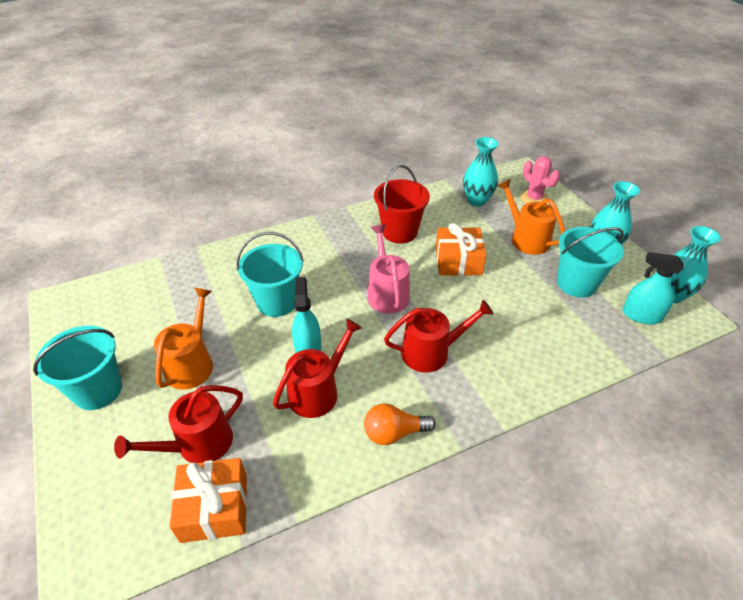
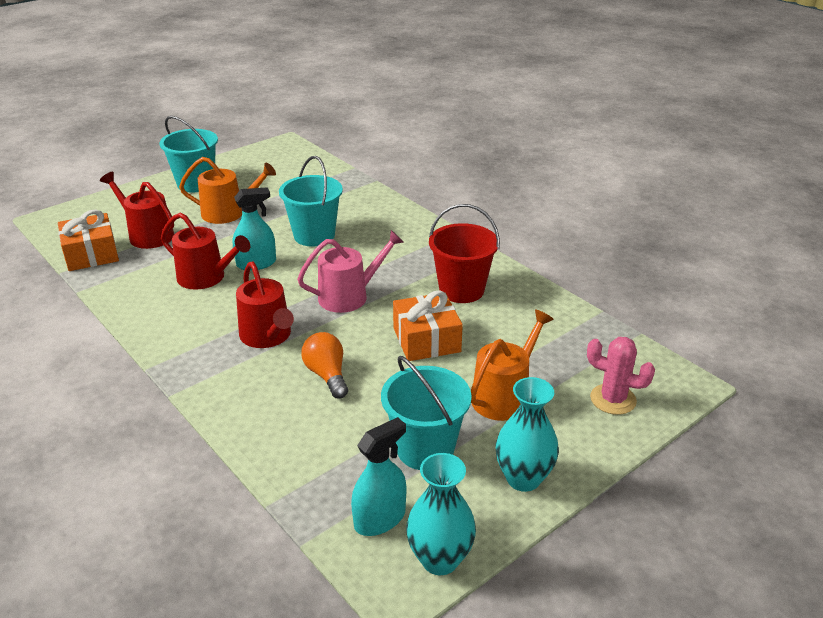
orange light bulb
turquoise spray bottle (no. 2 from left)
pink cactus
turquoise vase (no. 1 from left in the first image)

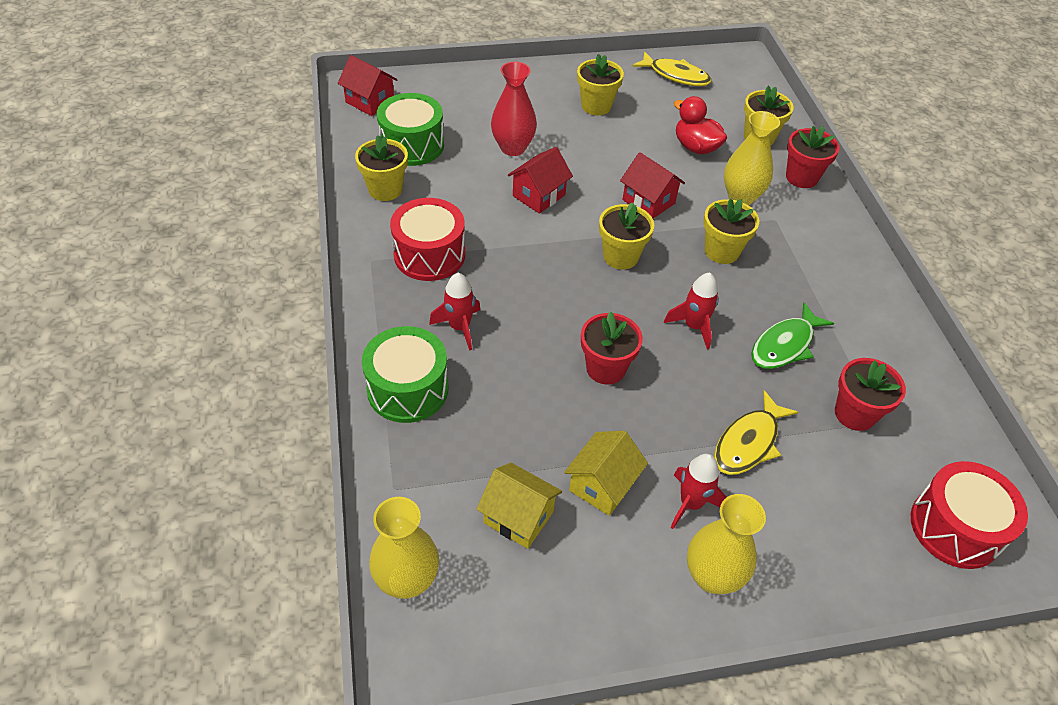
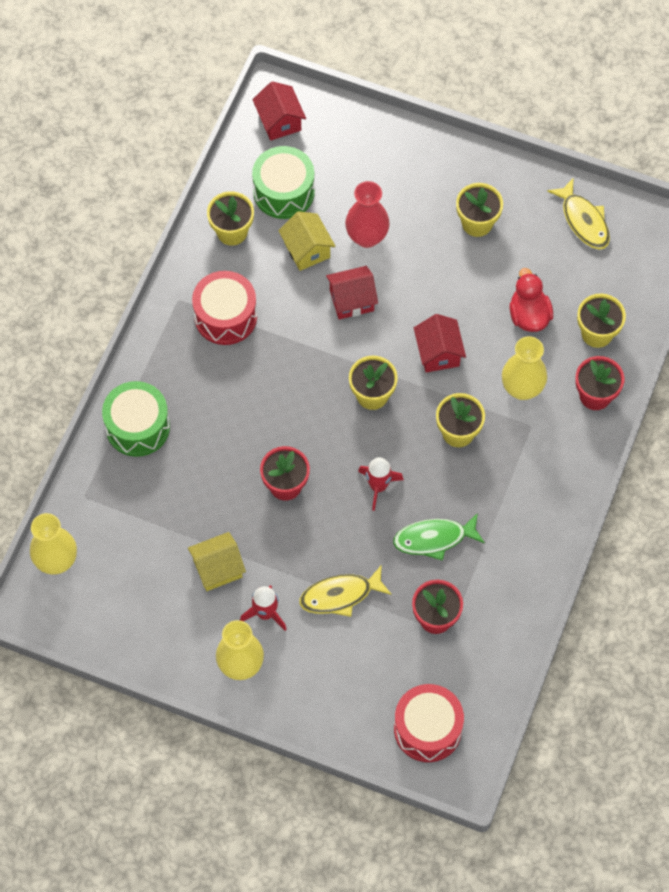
yellow house (no. 2 from left)
red rocket (no. 1 from left in the first image)

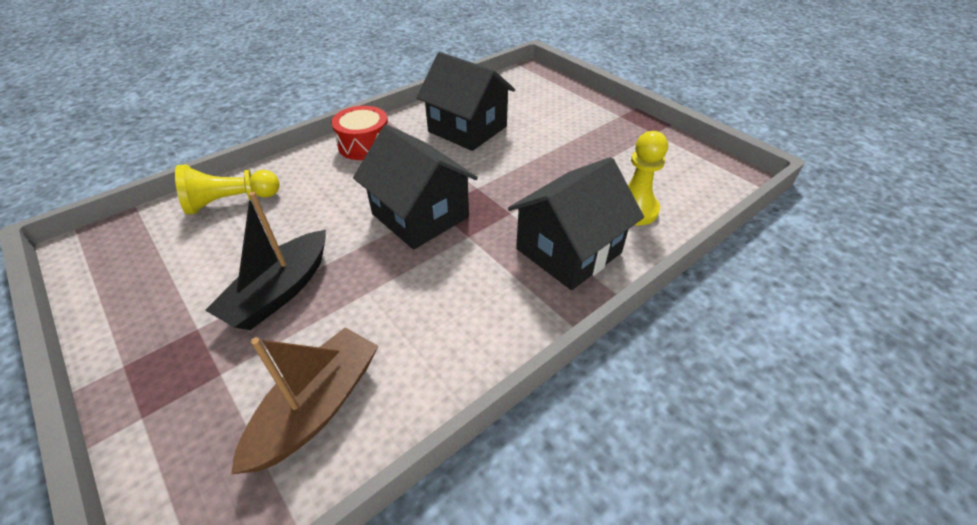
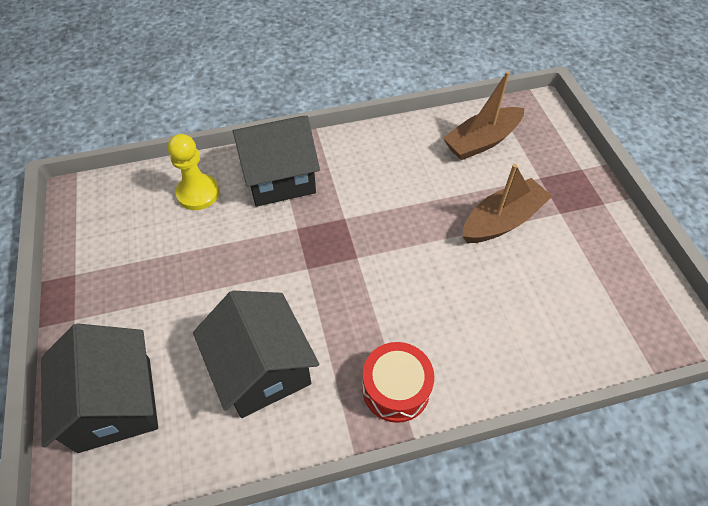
black house (no. 1 from left)
brown boat (no. 2 from left)
yellow pawn (no. 1 from left in the first image)

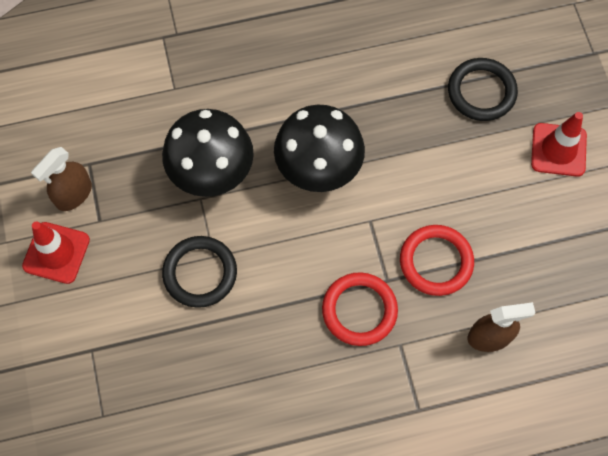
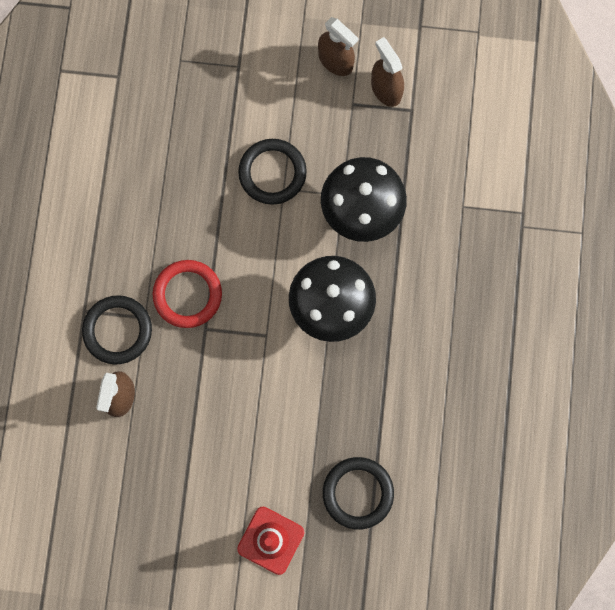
black ring (no. 1 from left)
brown spray bottle (no. 2 from left)
red ring (no. 2 from left in the first image)

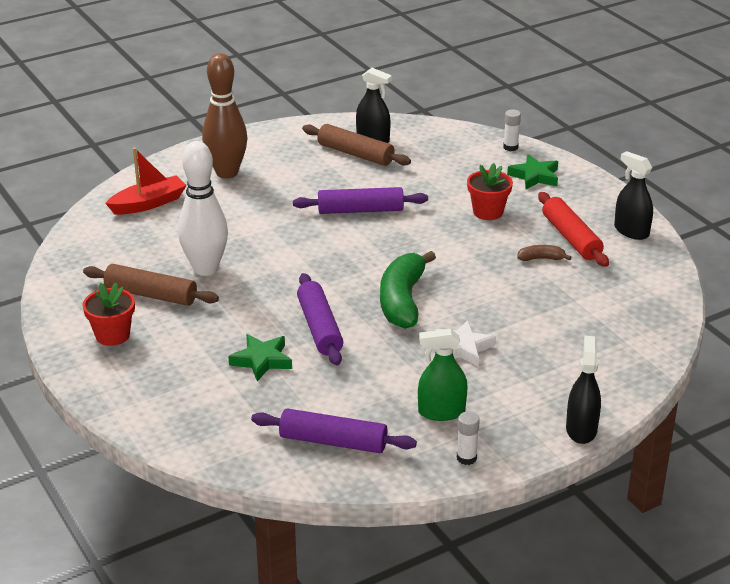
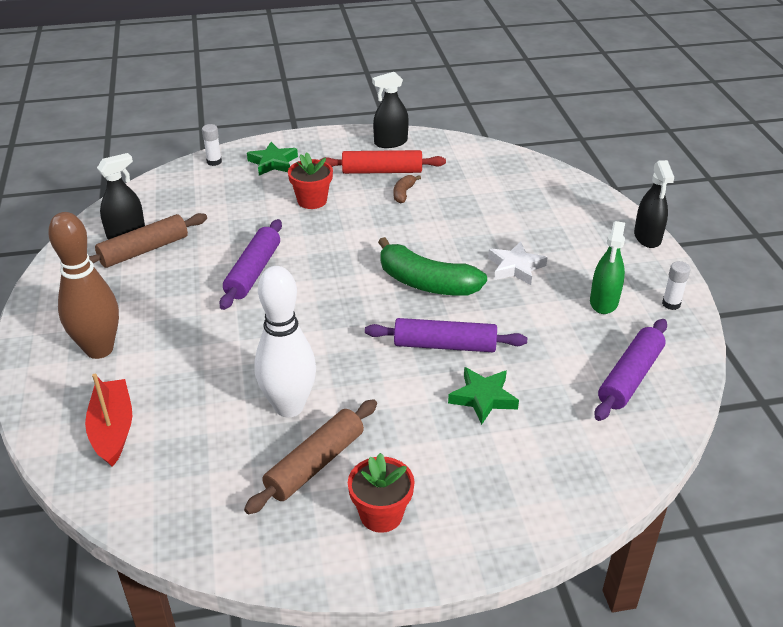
black spray bottle (no. 3 from left)

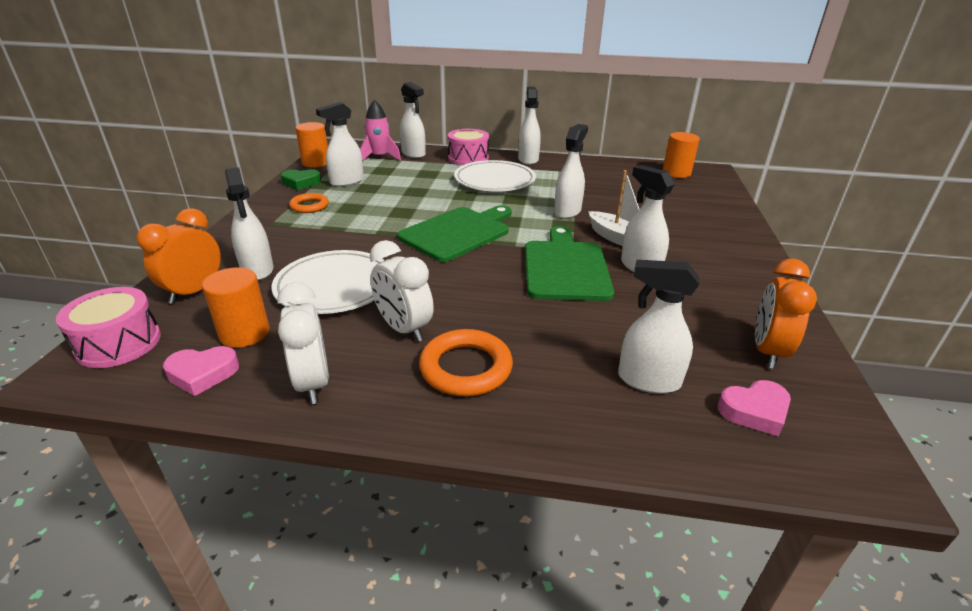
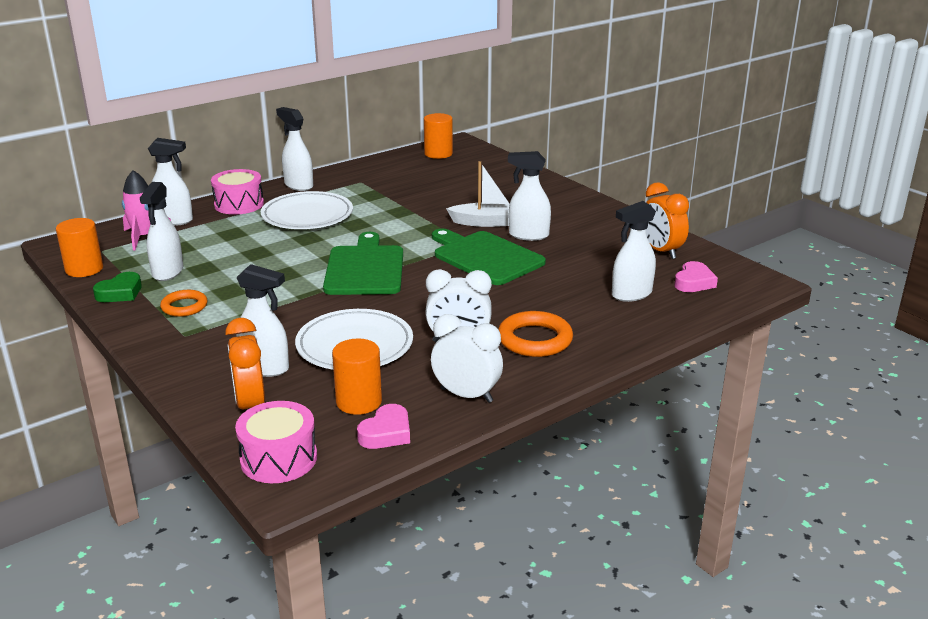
white spray bottle (no. 5 from left in the first image)

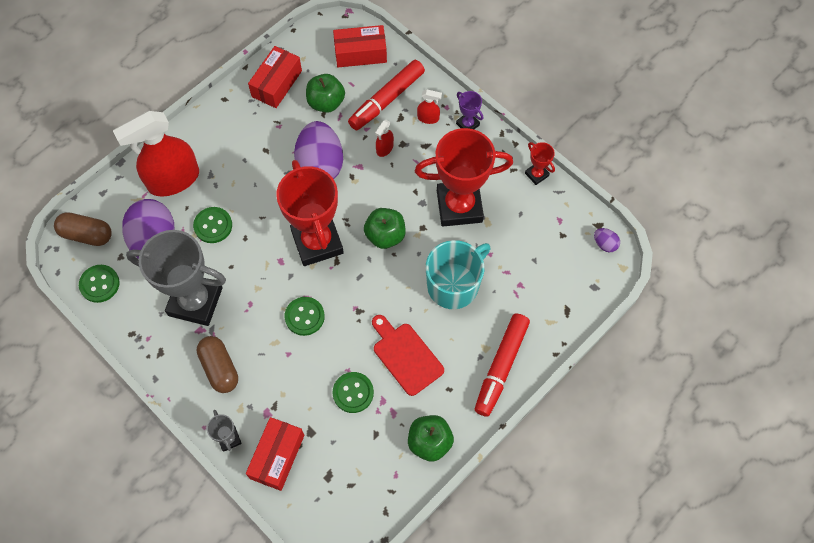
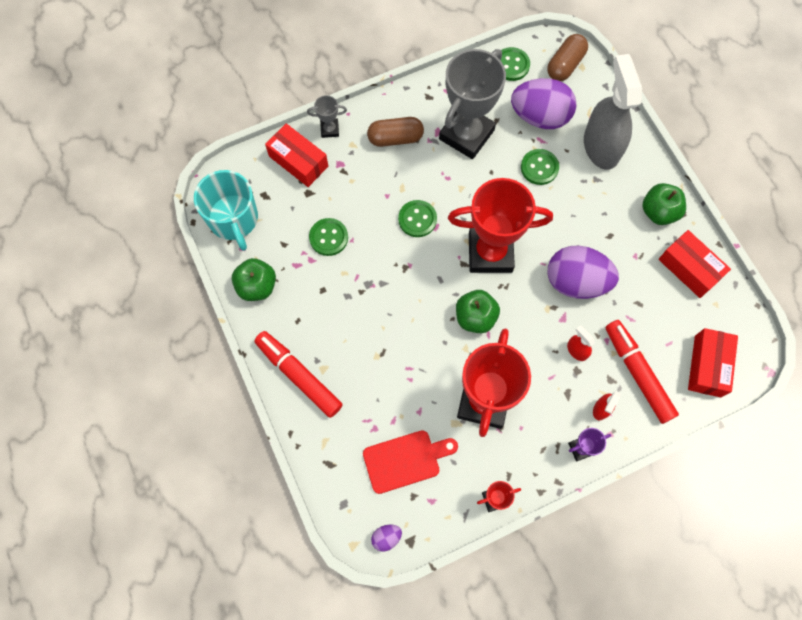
turquoise mug
red cutting board
grey spray bottle
green apple (no. 3 from left)

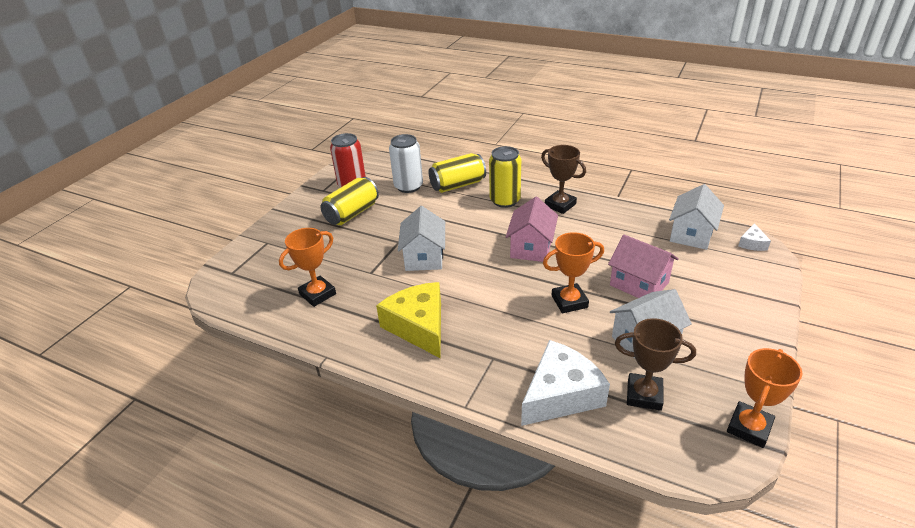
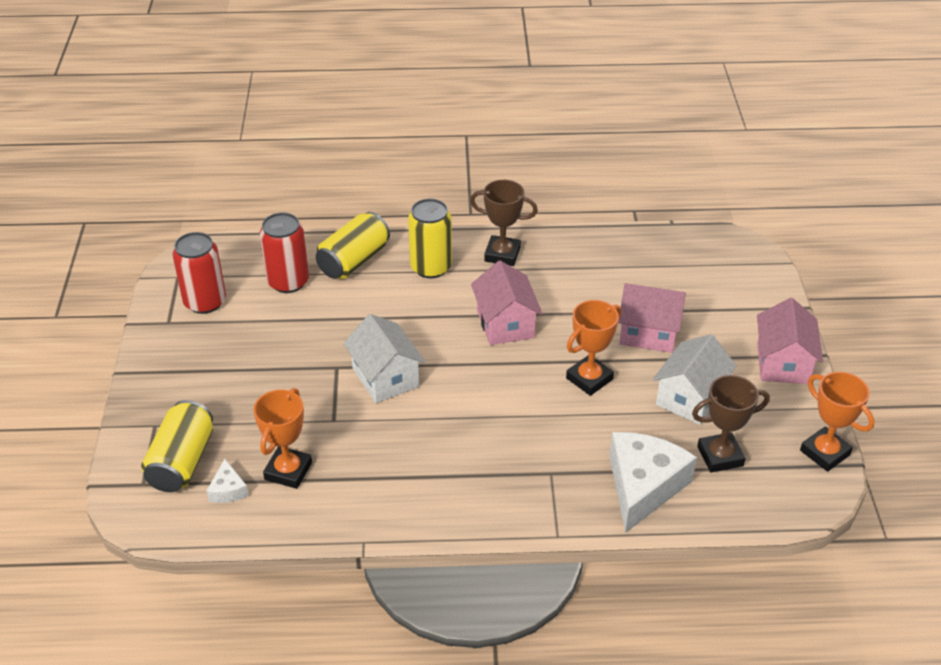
yellow can (no. 1 from left)
white cheese (no. 1 from left)
red can (no. 2 from left)
pink house (no. 3 from left)
orange trophy (no. 3 from left)
yellow cheese
white house (no. 3 from left in the first image)

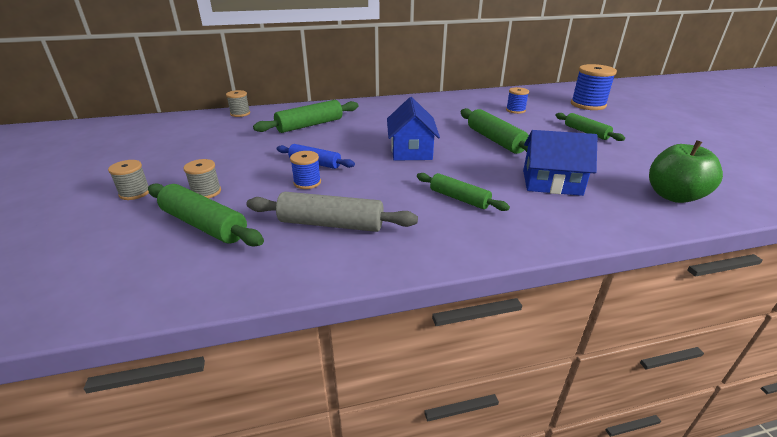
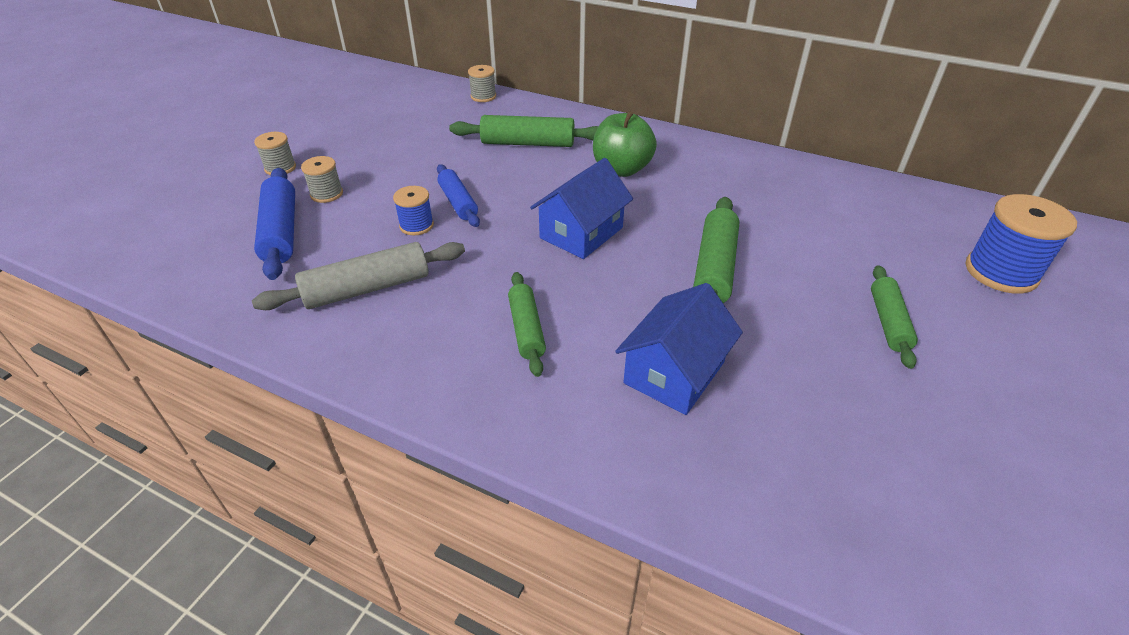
grey rolling pin
blue rolling pin (no. 1 from left)
green apple
blue house (no. 2 from left)
blue spool (no. 2 from left in the first image)

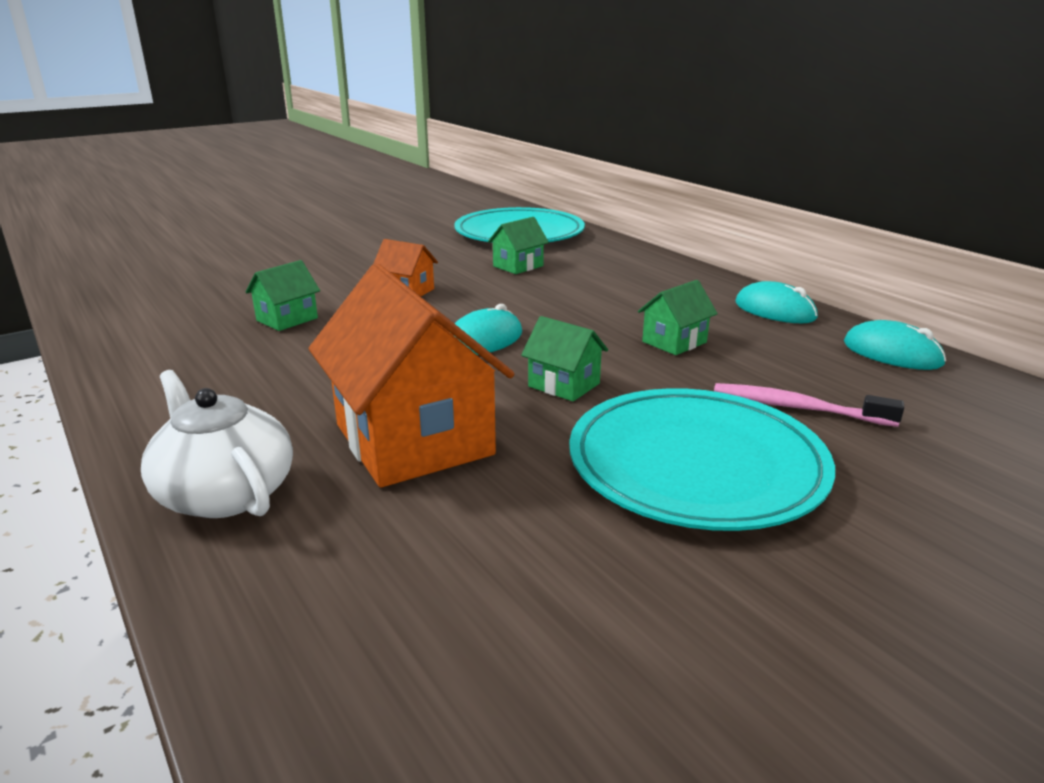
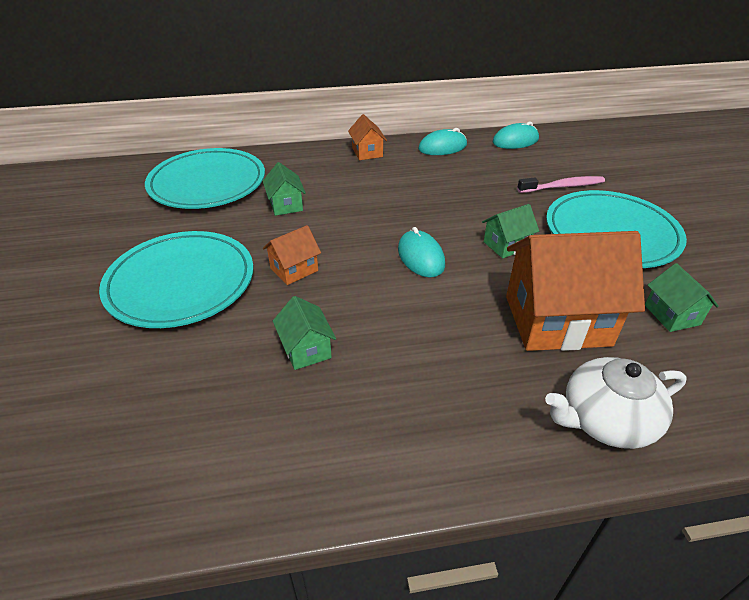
turquoise plate (no. 1 from left)
orange house (no. 2 from left)
pink toothbrush
green house (no. 4 from left)

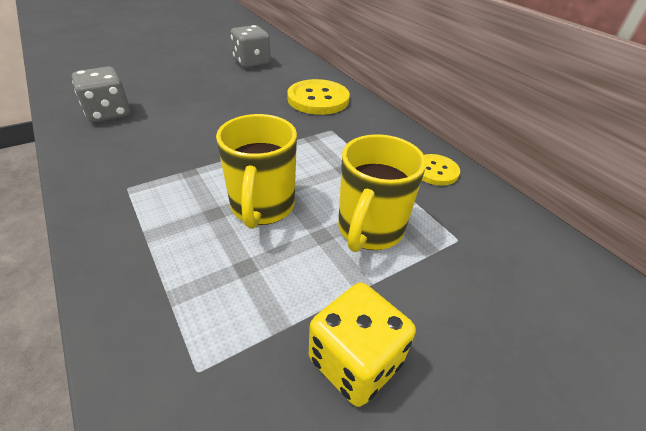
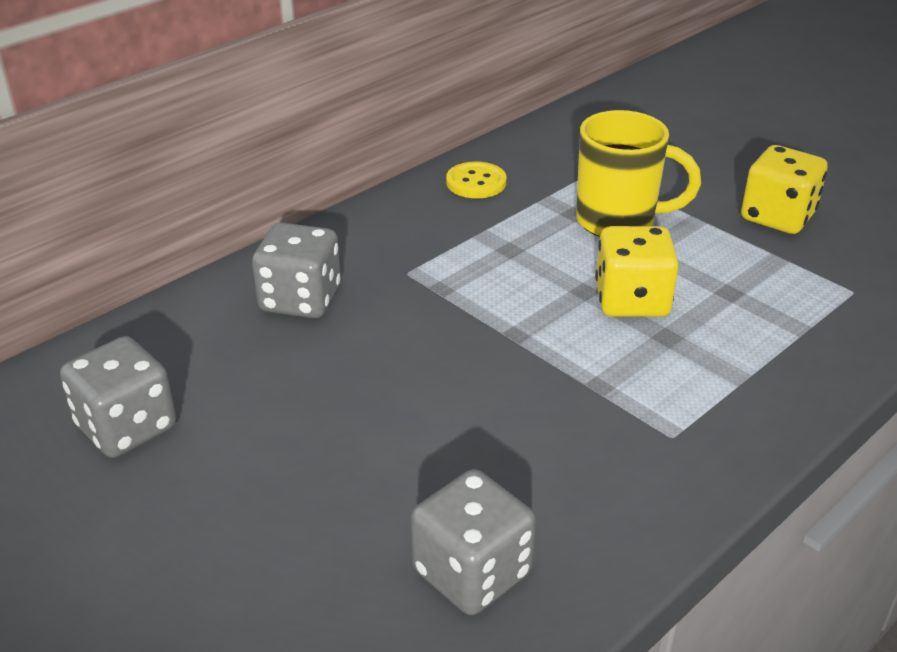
grey dice (no. 2 from left)
yellow dice (no. 1 from left)

